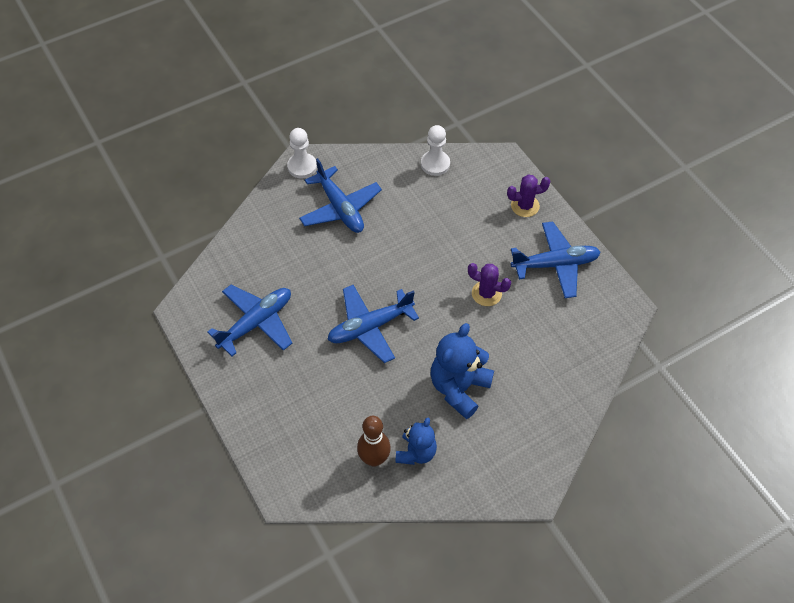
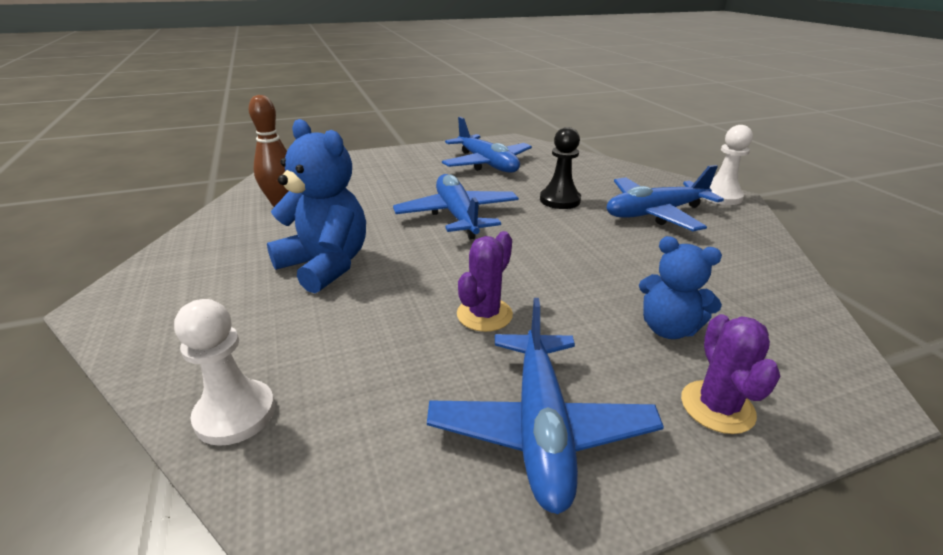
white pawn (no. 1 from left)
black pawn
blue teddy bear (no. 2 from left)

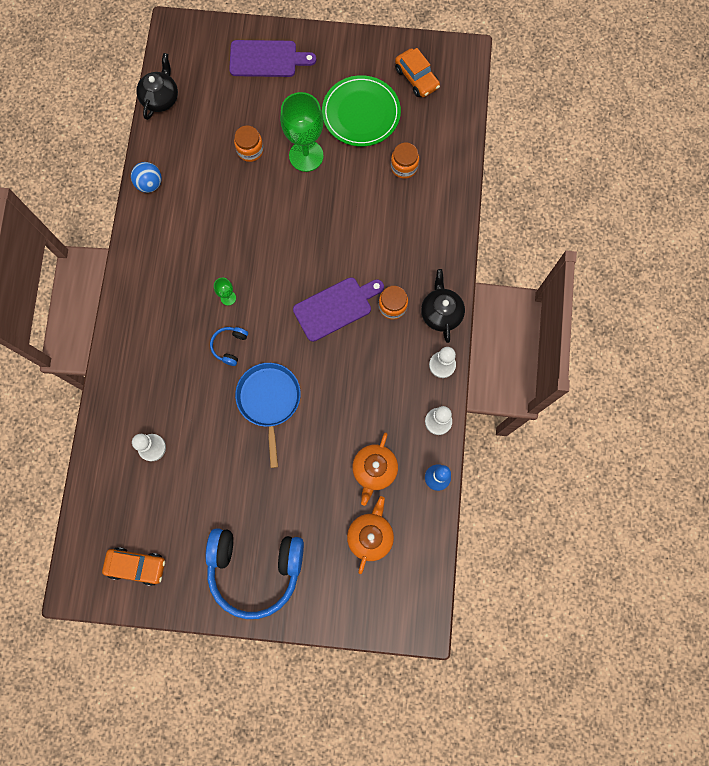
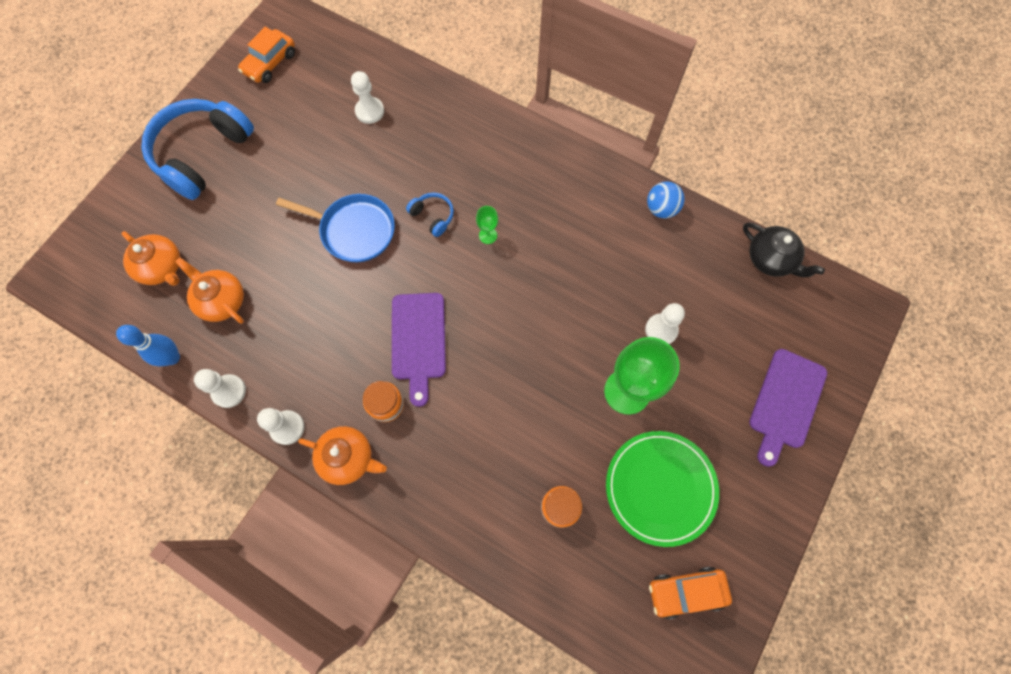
orange teapot (no. 3 from left)
white pawn (no. 4 from left)

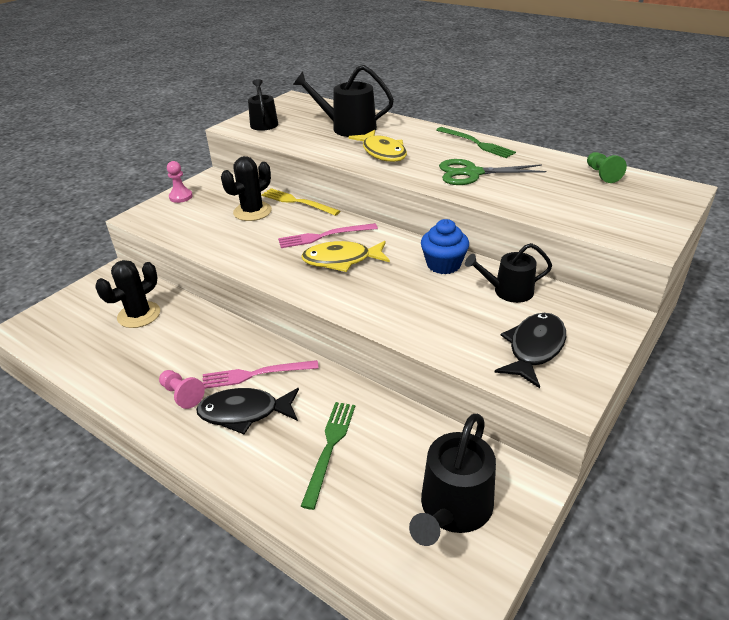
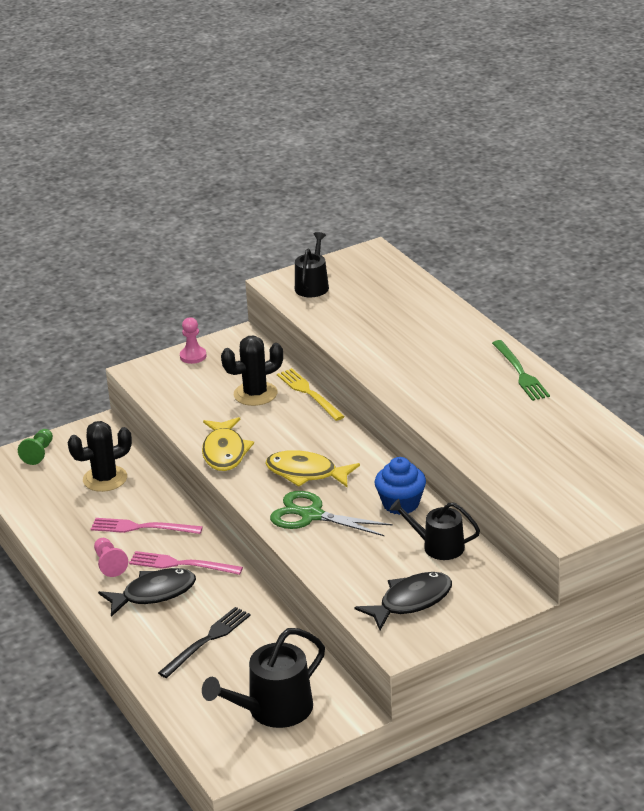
green pawn
pink fork (no. 1 from left)
black fish (no. 1 from left)
black fork
yellow fish (no. 1 from left)
green scissors
black watering can (no. 2 from left in the first image)

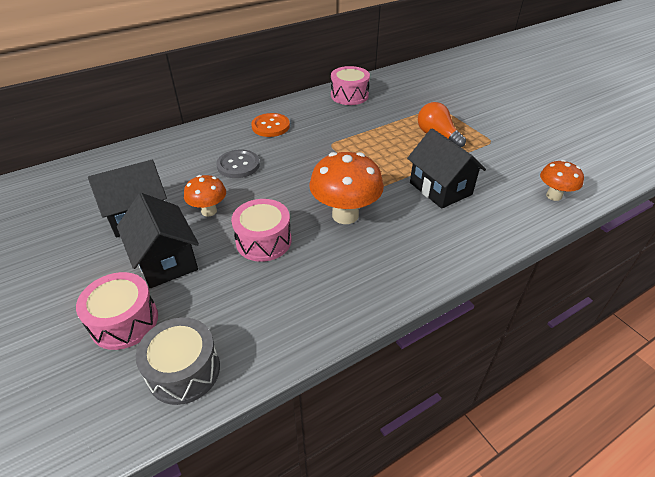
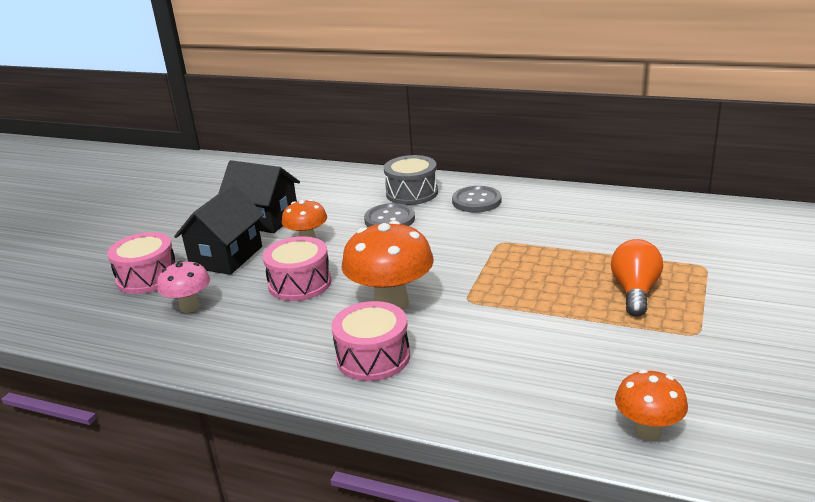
pink mushroom
pink drum (no. 3 from left)
grey drum
grey button (no. 2 from left)
black house (no. 3 from left in the first image)

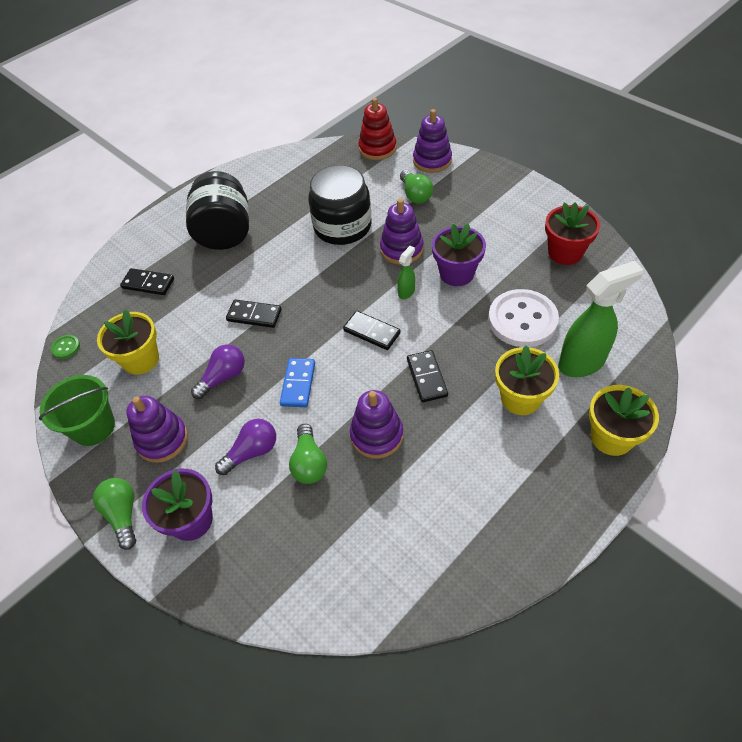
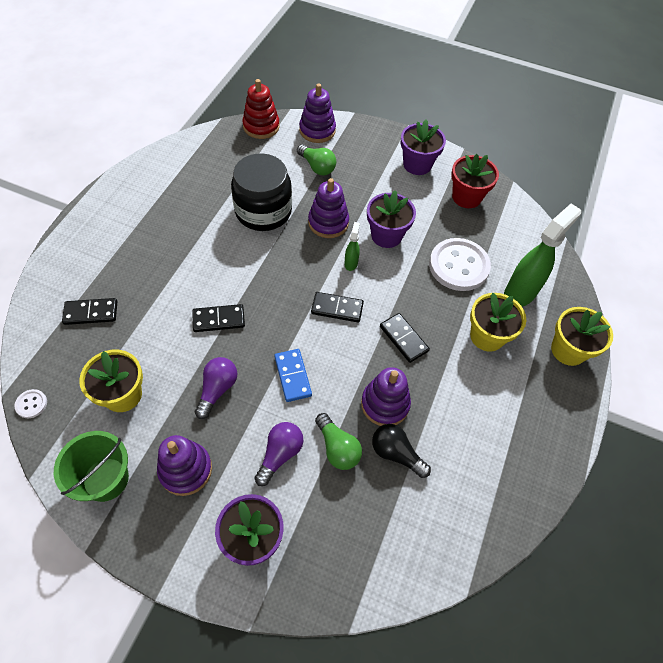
white button (no. 1 from left)
black light bulb
purple flower pot (no. 3 from left)
green light bulb (no. 1 from left in the first image)
black jar (no. 1 from left in the first image)

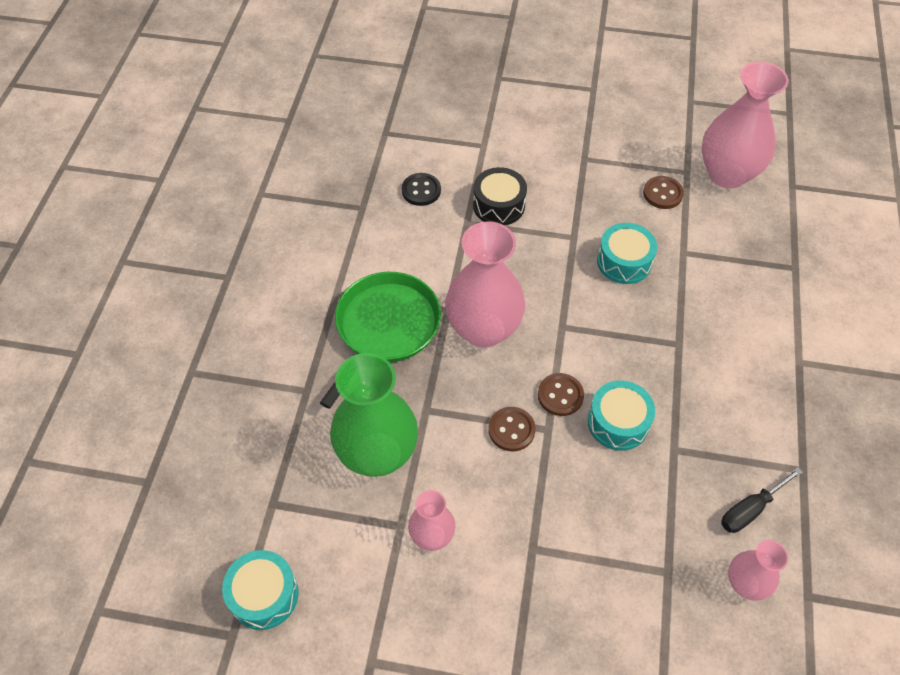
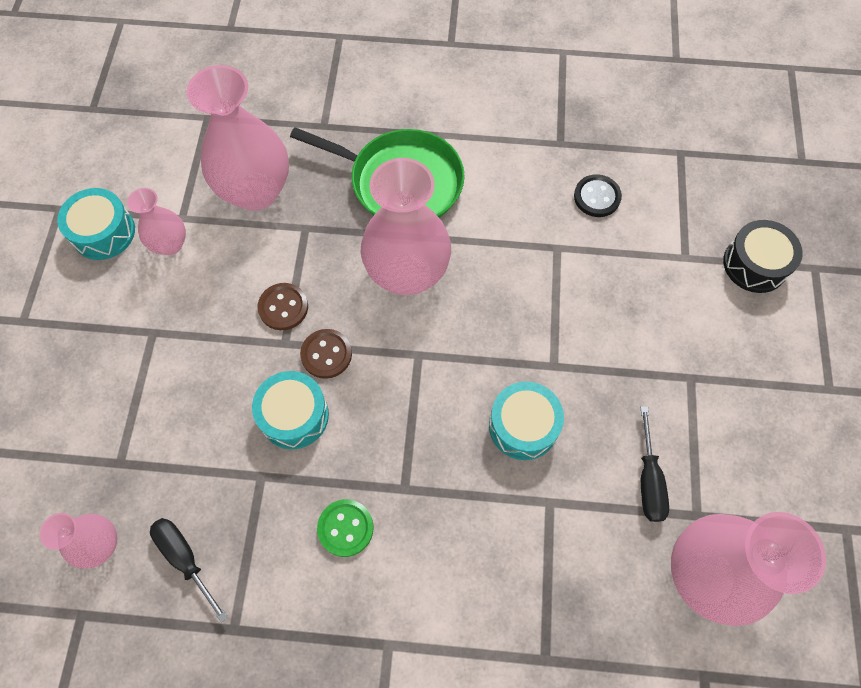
turquoise drum (no. 1 from left)
pink vase (no. 3 from left)
green button
black screwdriver (no. 2 from left)
black drum

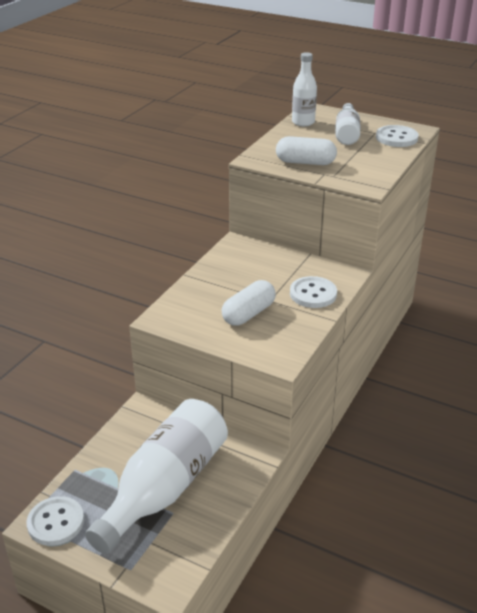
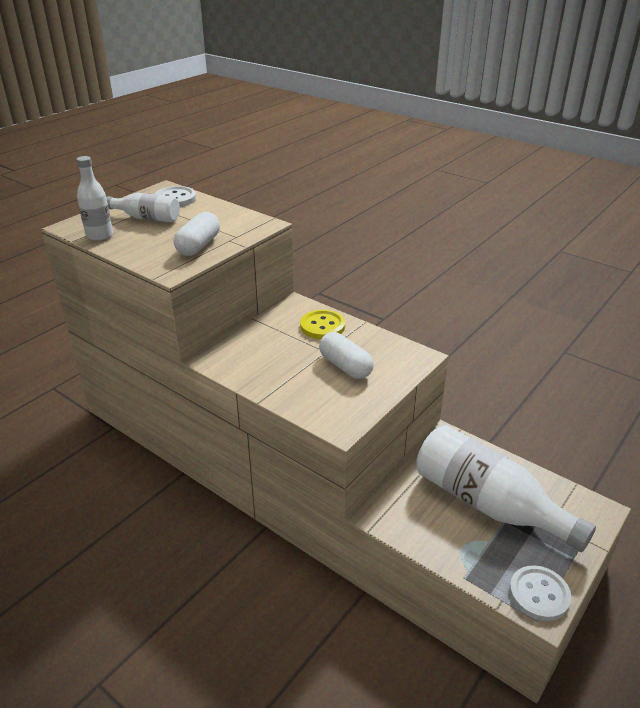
yellow button

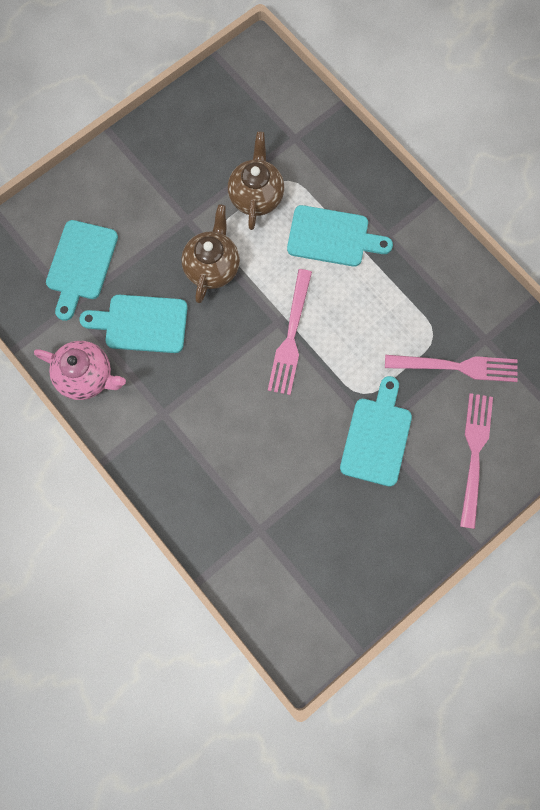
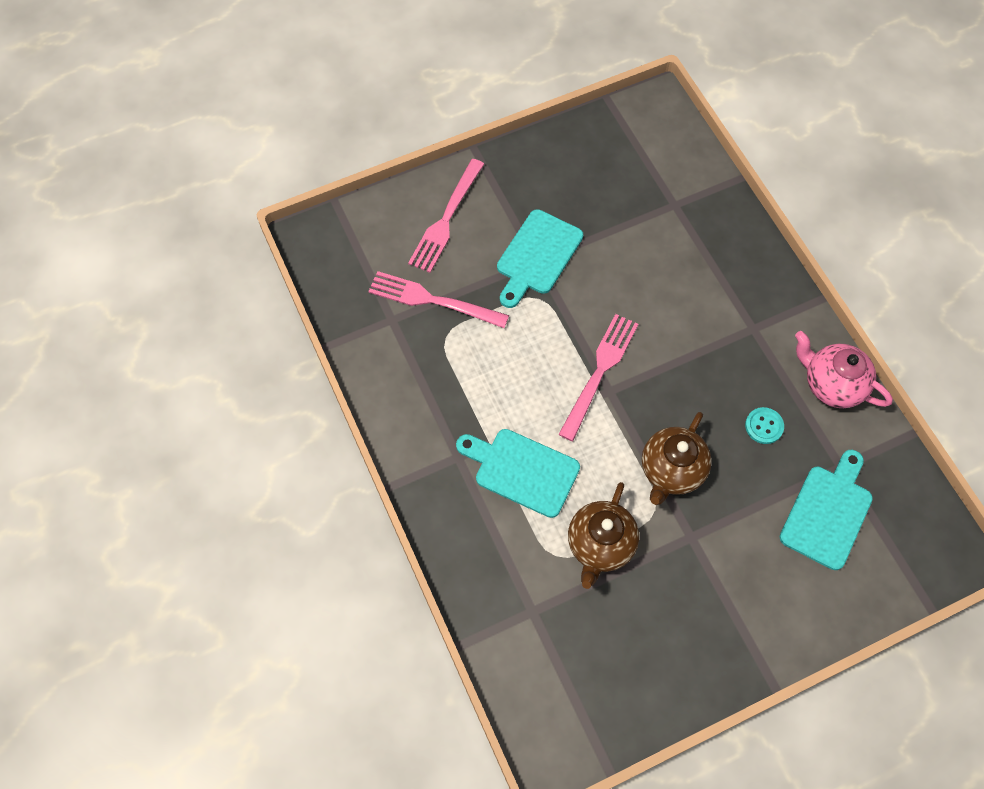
turquoise button

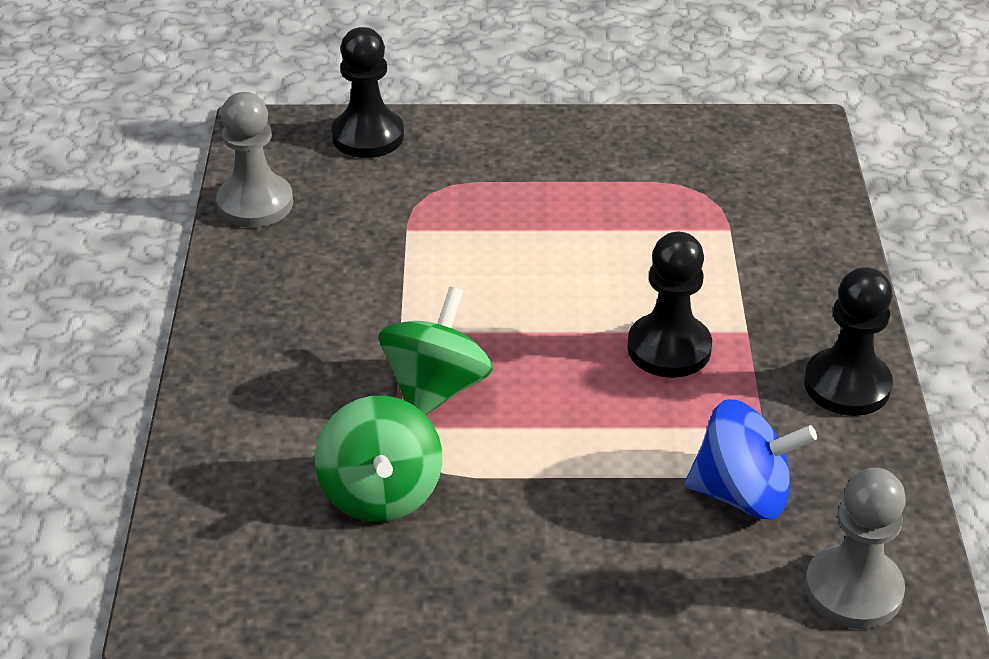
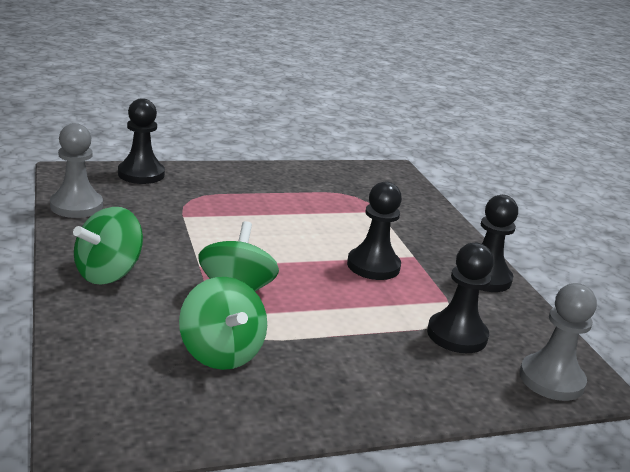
green spinning top (no. 1 from left)
black pawn (no. 3 from left)

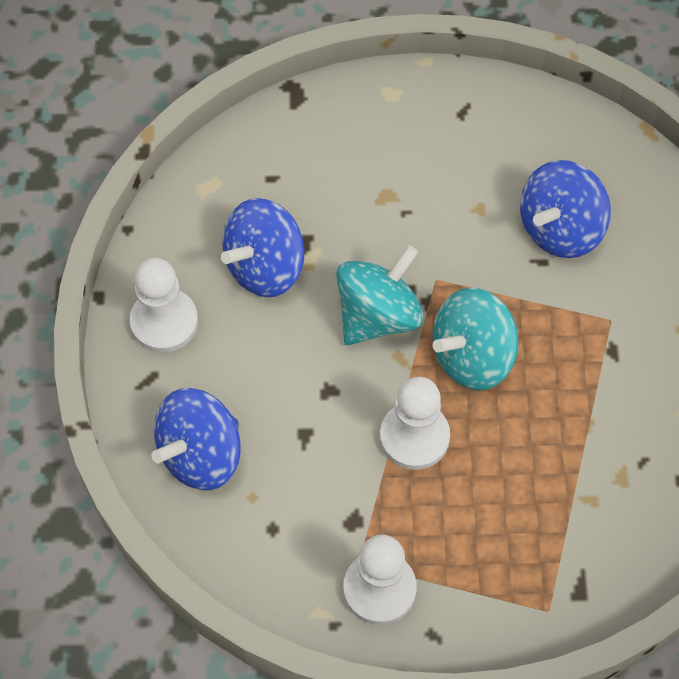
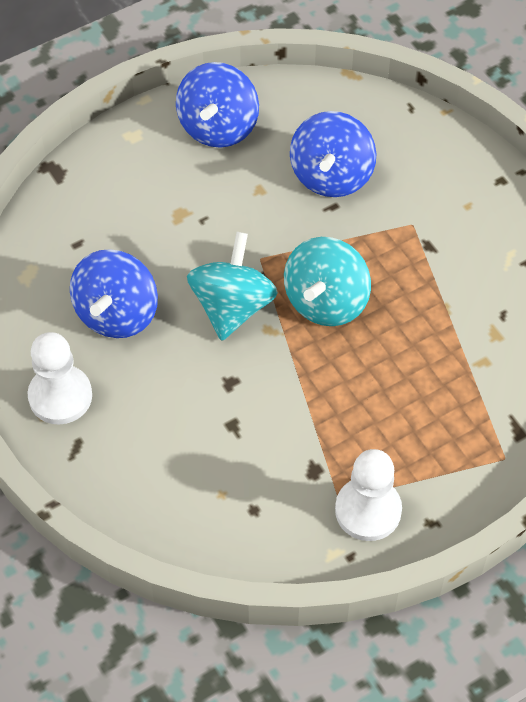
blue spinning top (no. 2 from left)
white pawn (no. 3 from left in the first image)

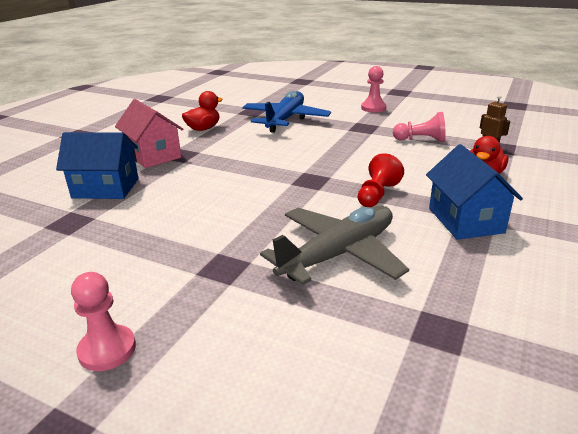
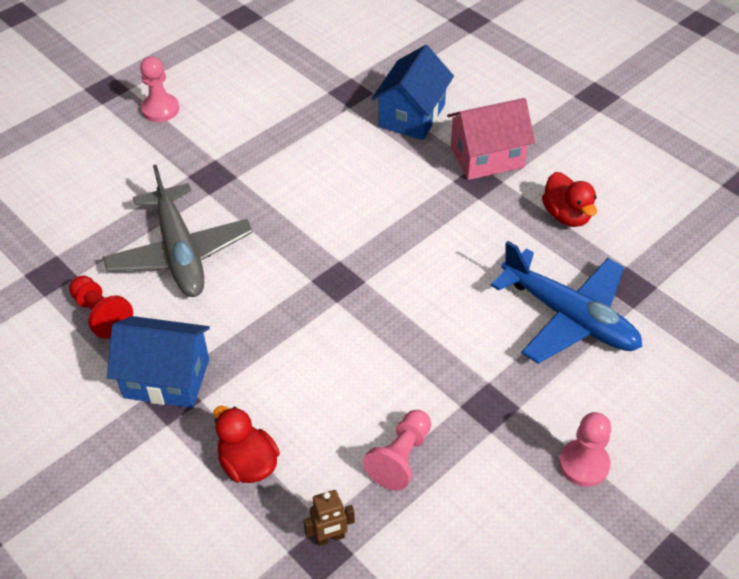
red pawn

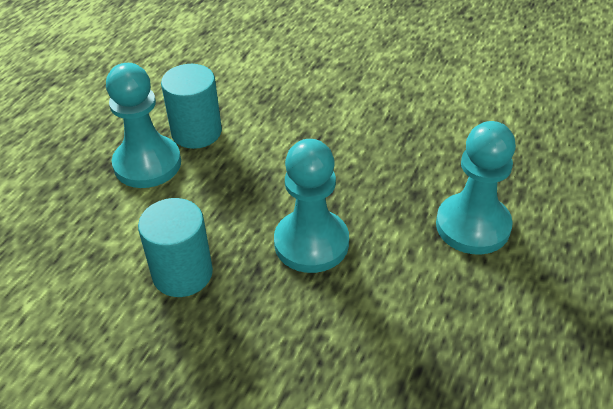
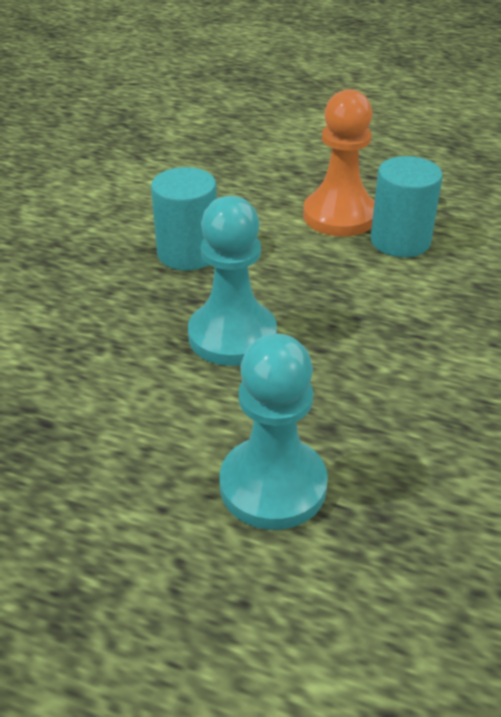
orange pawn

